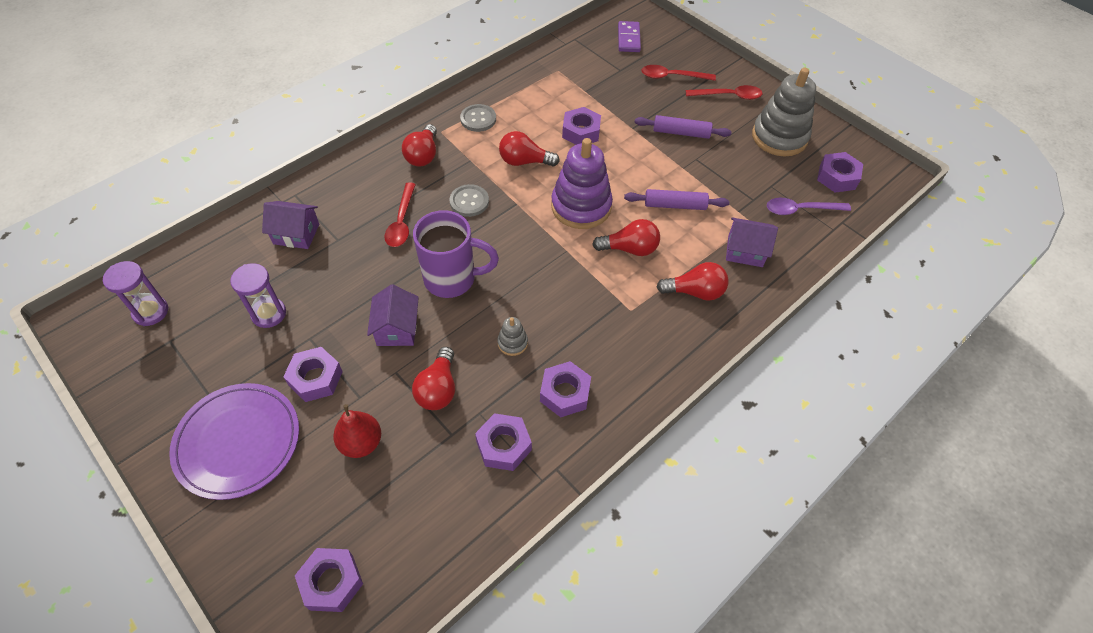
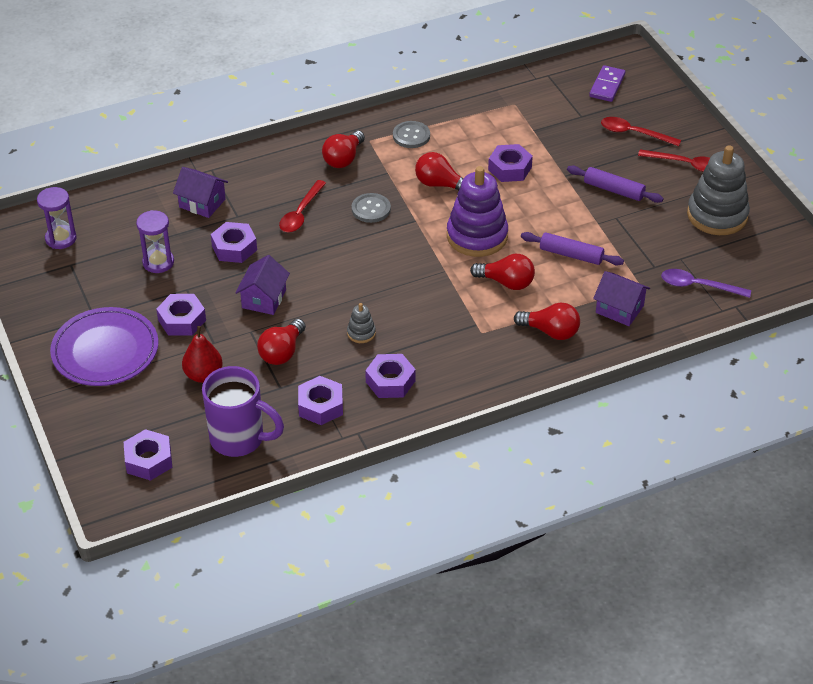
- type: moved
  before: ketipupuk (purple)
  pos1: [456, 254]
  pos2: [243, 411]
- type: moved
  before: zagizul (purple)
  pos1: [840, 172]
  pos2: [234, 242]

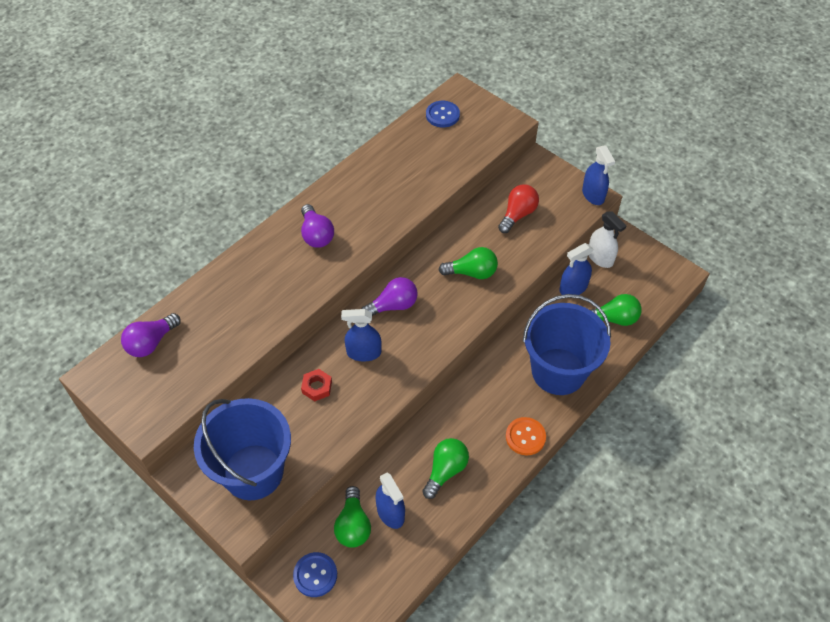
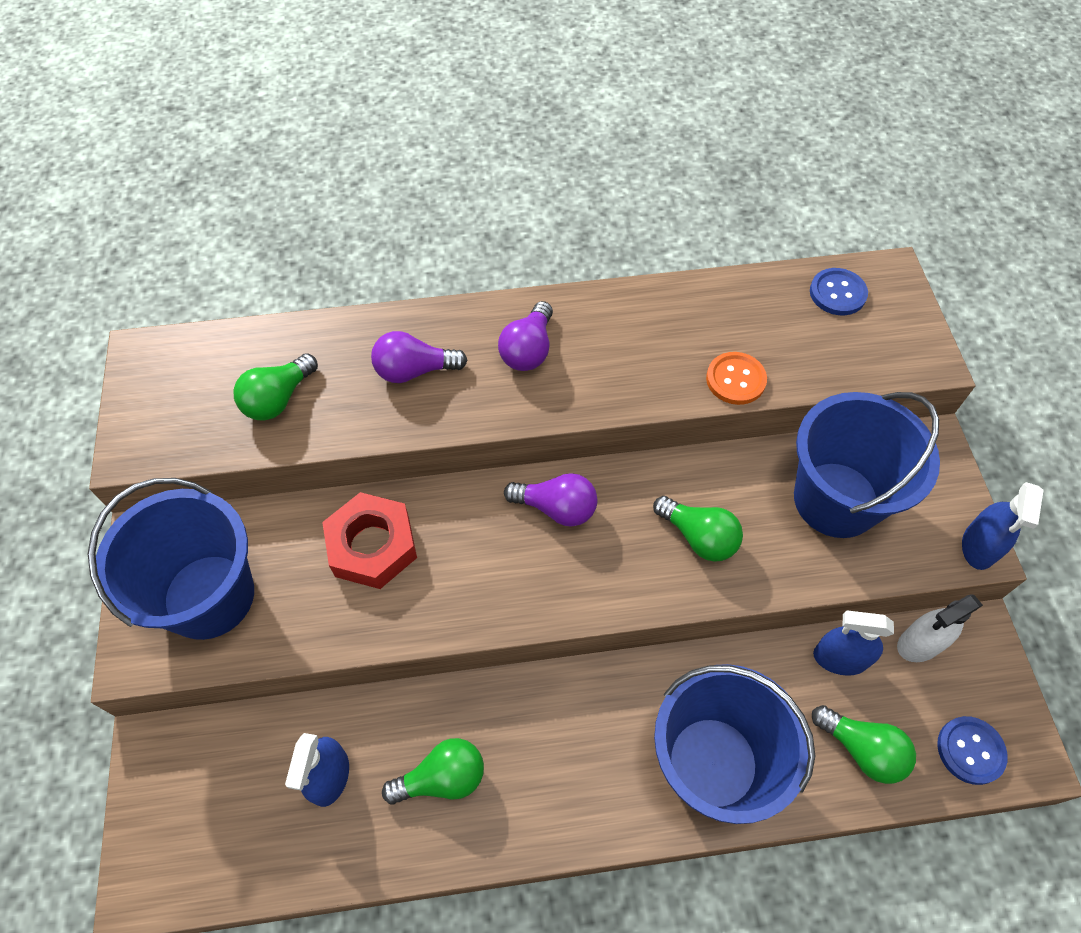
- type: removed
  before: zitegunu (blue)
  pos1: [361, 335]
- type: moved
  before: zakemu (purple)
  pos1: [151, 335]
  pos2: [419, 357]
- type: moved
  before: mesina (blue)
  pos1: [315, 574]
  pos2: [972, 750]
- type: moved
  before: zakemu (green)
  pos1: [352, 517]
  pos2: [275, 387]
- type: moved
  before: mesina (orange)
  pos1: [526, 436]
  pos2: [736, 378]
- type: replaced
  before: zakemu (red)
  after: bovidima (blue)
  pos1: [518, 209]
  pos2: [867, 465]
- type: turned
  before: zitegunu (white)
  pos1: [608, 239]
  pos2: [940, 628]
  turn: 60
- type: resized
  before: zagizul (red)
  pos1: [316, 385]
  pos2: [369, 540]
  scale: 1.93

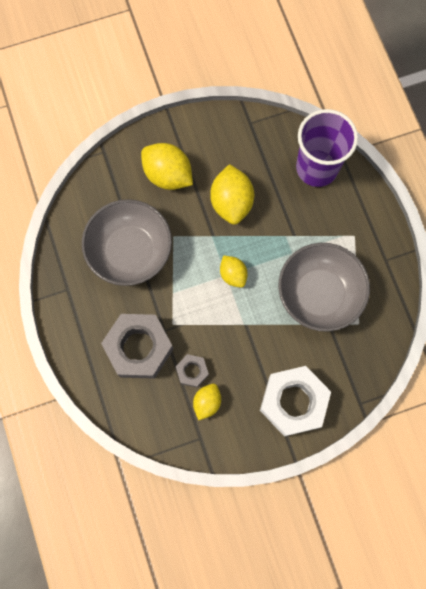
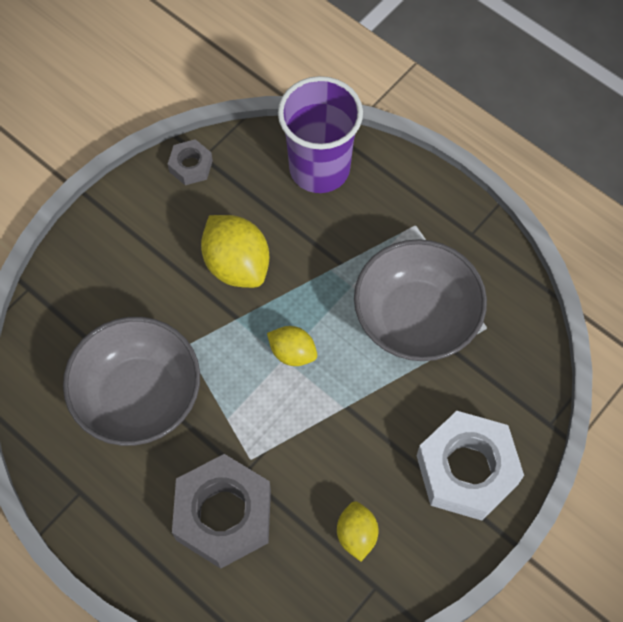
- type: removed
  before: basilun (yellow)
  pos1: [167, 166]
- type: moved
  before: zagizul (grey)
  pos1: [192, 371]
  pos2: [190, 162]

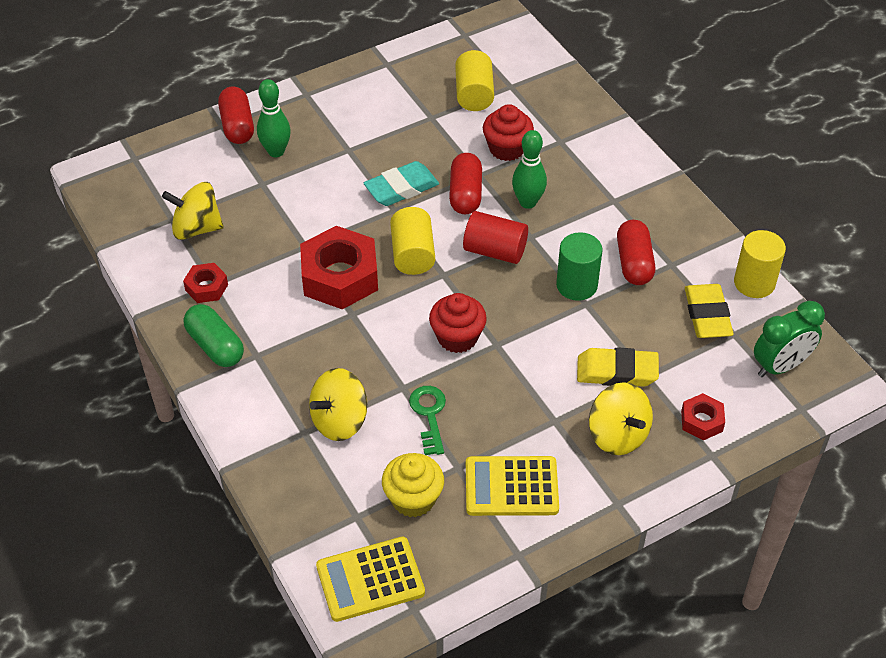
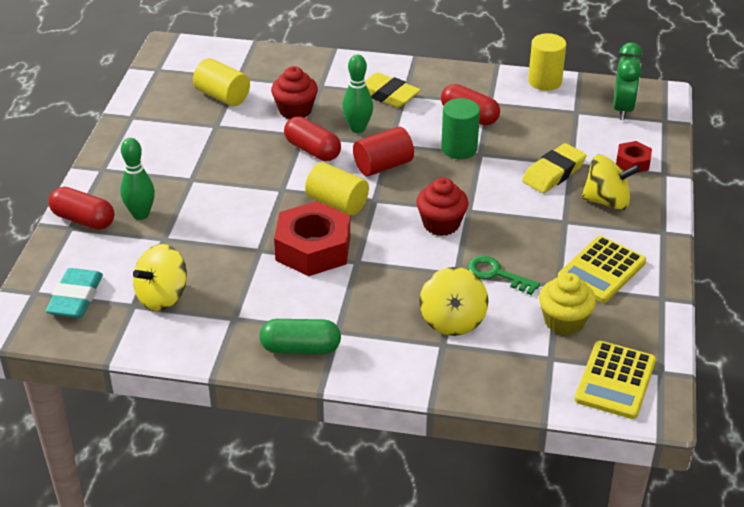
- type: removed
  before: zagizul (red)
  pos1: [205, 283]
- type: moved
  before: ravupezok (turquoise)
  pos1: [401, 183]
  pos2: [74, 293]
- type: moved
  before: ravupezok (yellow)
  pos1: [709, 311]
  pos2: [392, 90]

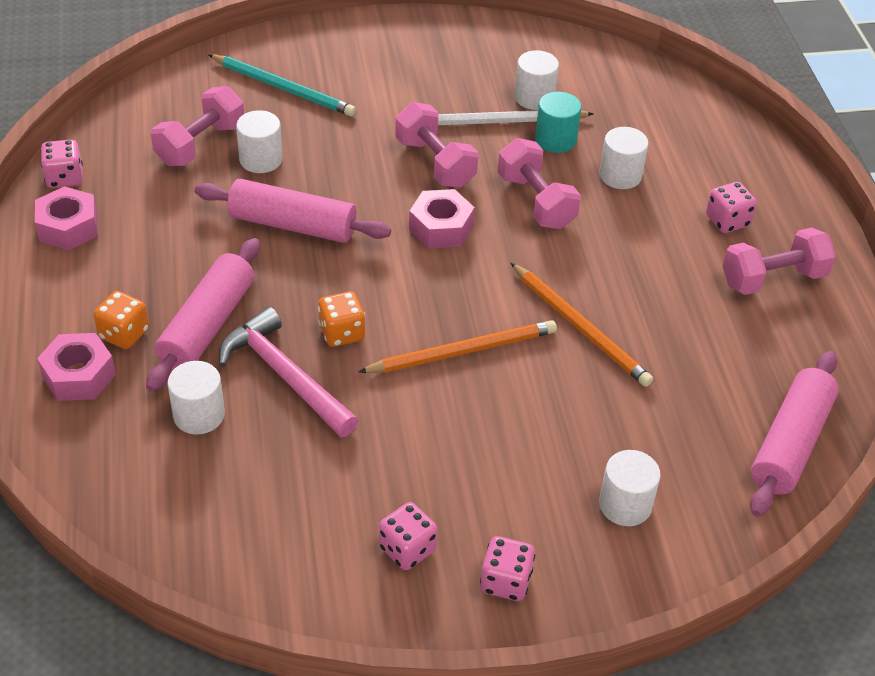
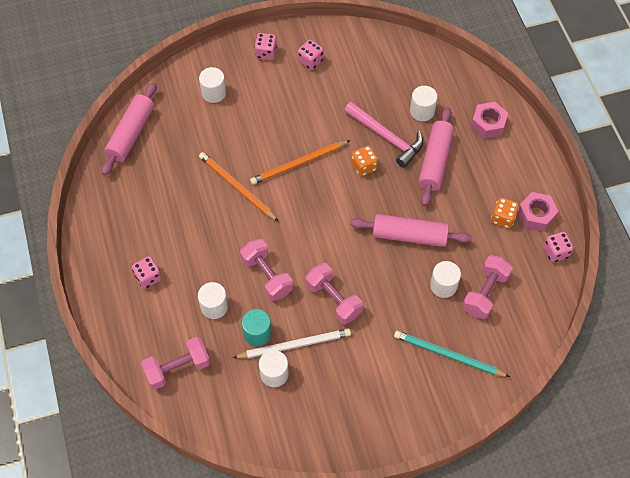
- type: removed
  before: zagizul (pink)
  pos1: [442, 218]
- type: moved
  before: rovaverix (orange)
  pos1: [121, 320]
  pos2: [505, 213]
- type: moved
  before: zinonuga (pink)
  pos1: [779, 261]
  pos2: [175, 363]

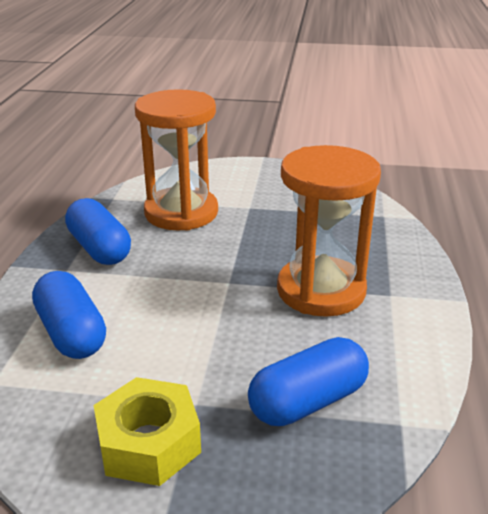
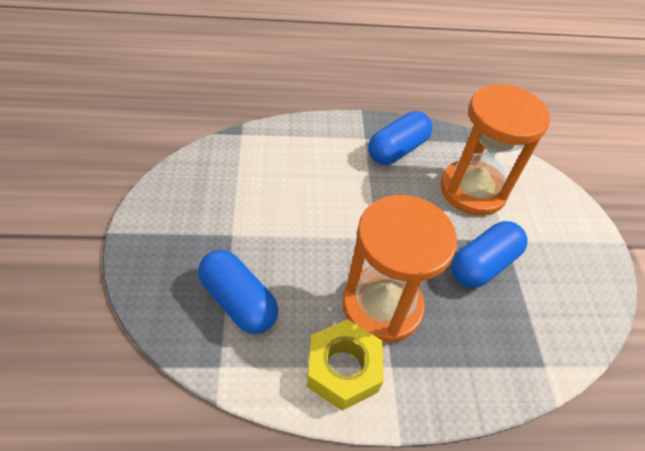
- type: moved
  before: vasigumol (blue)
  pos1: [69, 315]
  pos2: [489, 254]
- type: moved
  before: zagizul (yellow)
  pos1: [147, 431]
  pos2: [345, 365]

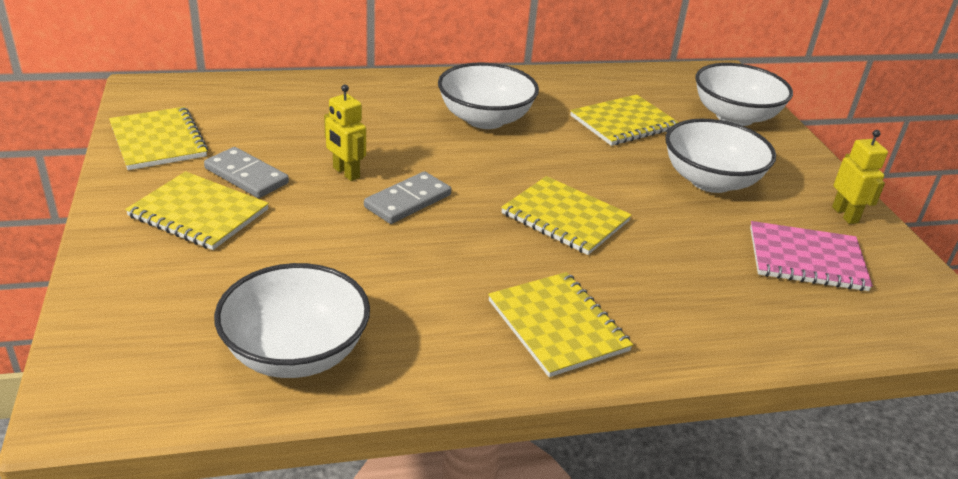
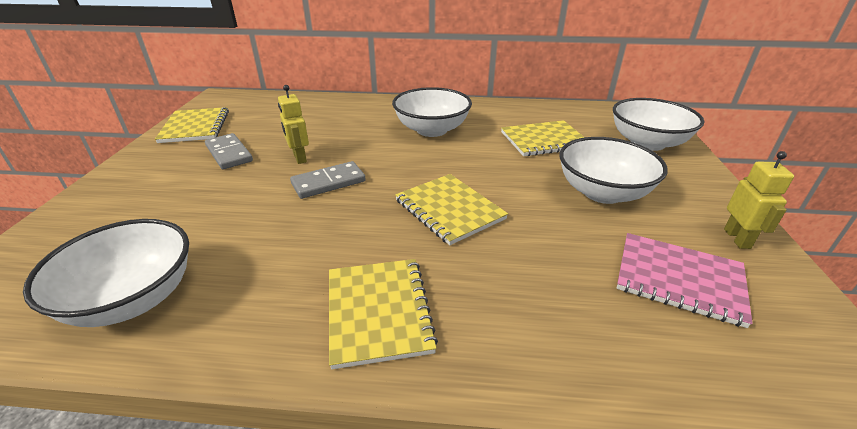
- type: removed
  before: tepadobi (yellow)
  pos1: [197, 210]

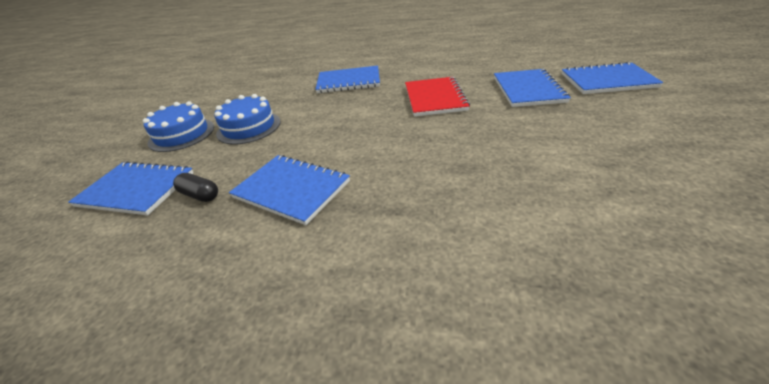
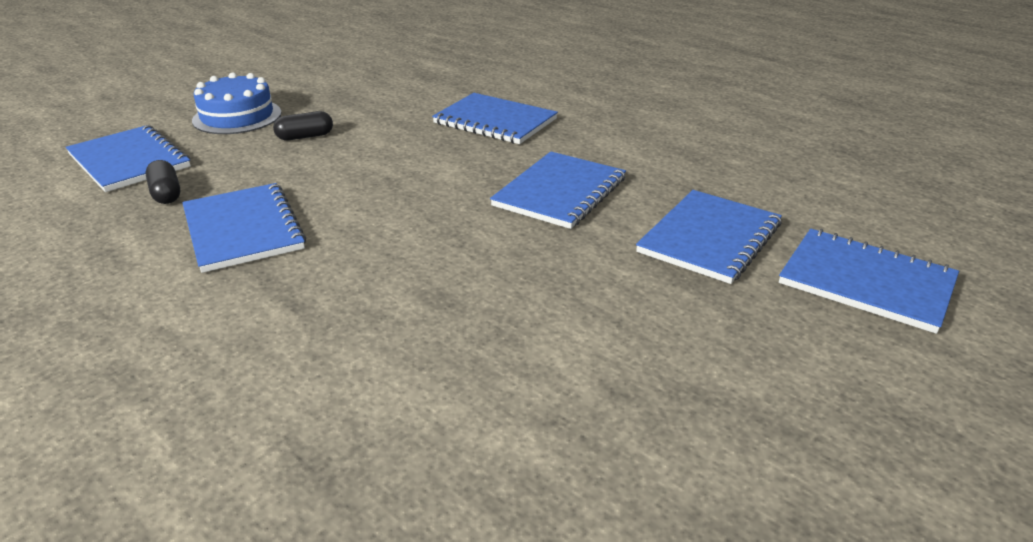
- type: replaced
  before: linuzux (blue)
  after: vasigumol (black)
  pos1: [247, 119]
  pos2: [303, 126]
- type: recoloured
  before: tepadobi (red)
  after: tepadobi (blue)
  pos1: [437, 96]
  pos2: [558, 190]

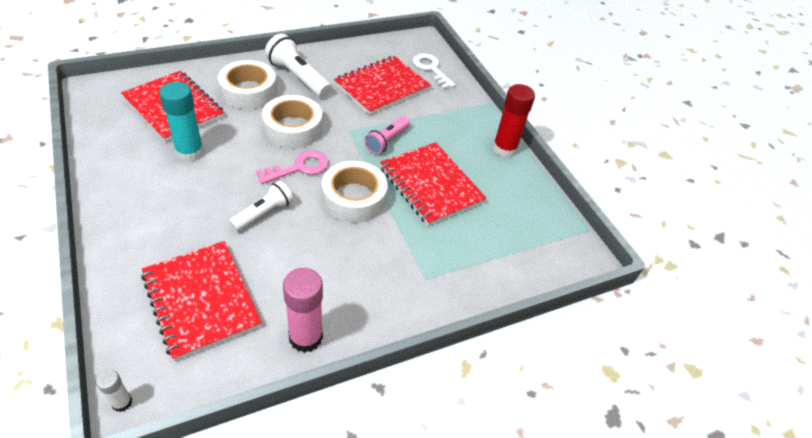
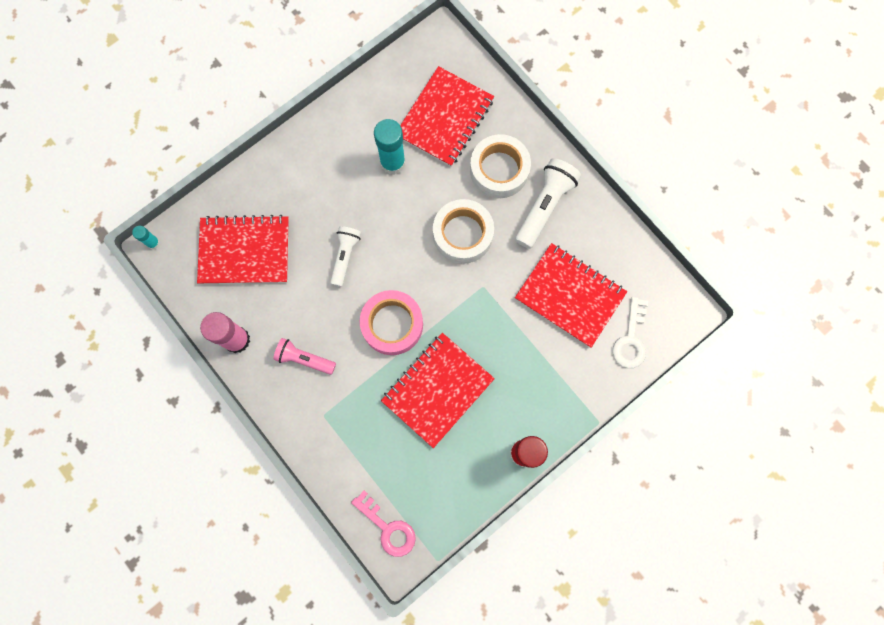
- type: moved
  before: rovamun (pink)
  pos1: [292, 167]
  pos2: [383, 524]
- type: moved
  before: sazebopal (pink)
  pos1: [387, 135]
  pos2: [304, 356]
- type: recoloured
  before: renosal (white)
  after: renosal (turquoise)
  pos1: [114, 390]
  pos2: [146, 237]
- type: recoloured
  before: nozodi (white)
  after: nozodi (pink)
  pos1: [355, 192]
  pos2: [391, 322]
- type: turned
  before: tepadobi (red)
  pos1: [201, 301]
  pos2: [243, 249]
  turn: 45
- type: turned
  before: sazebopal (white)
  pos1: [261, 206]
  pos2: [345, 256]
  turn: -105
- type: turned
  before: rovamun (white)
  pos1: [434, 71]
  pos2: [630, 332]
  turn: 150

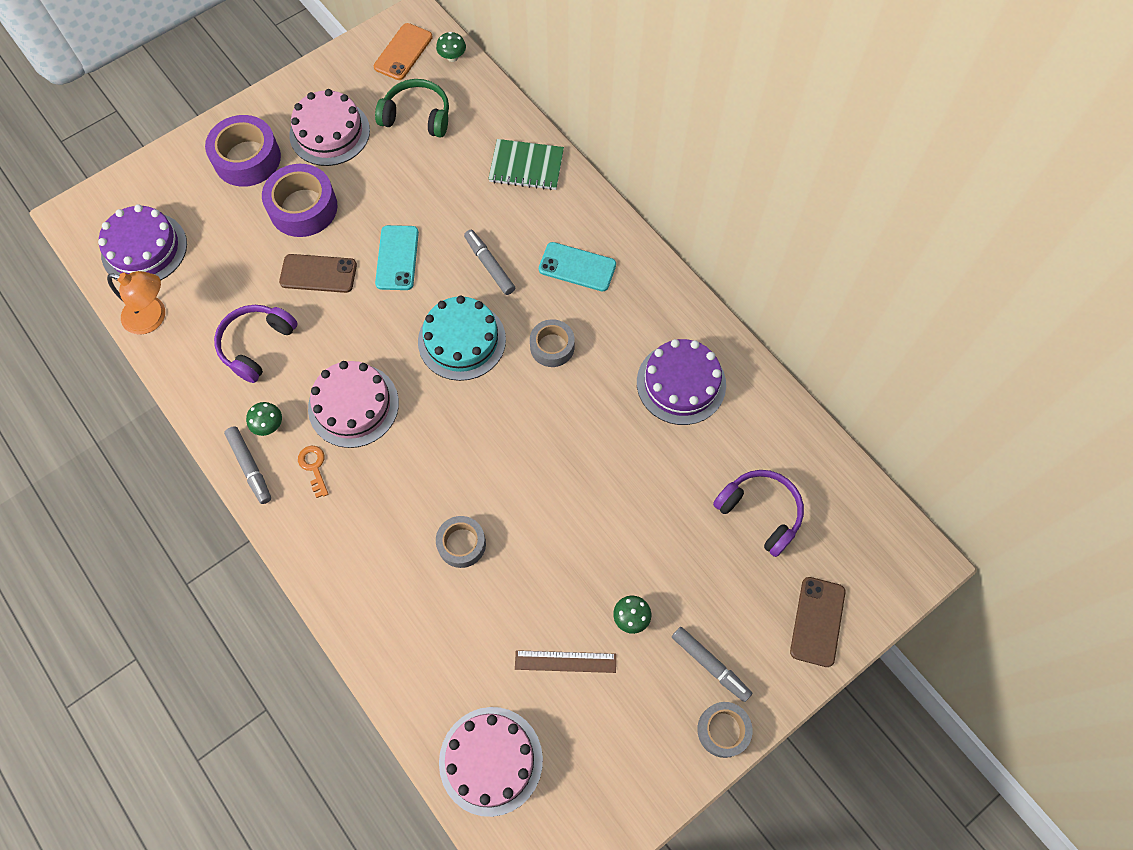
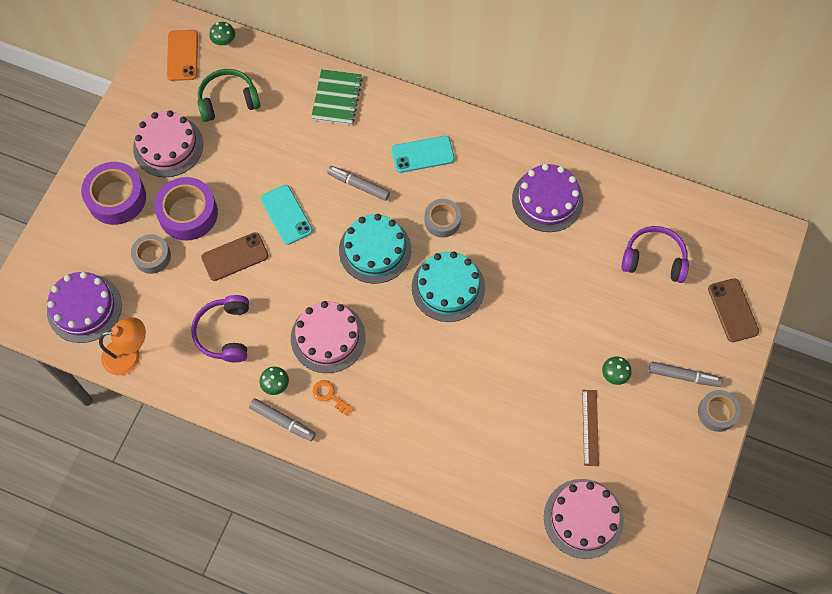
- type: added
  after: linuzux (turquoise)
  pos2: [448, 286]
- type: moved
  before: nozodi (grey)
  pos1: [461, 542]
  pos2: [151, 254]
- type: turned
  before: tepadobi (green)
  pos1: [526, 164]
  pos2: [337, 97]
  turn: -60
- type: turned
  before: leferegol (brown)
  pos1: [565, 661]
  pos2: [590, 428]
  turn: -60

